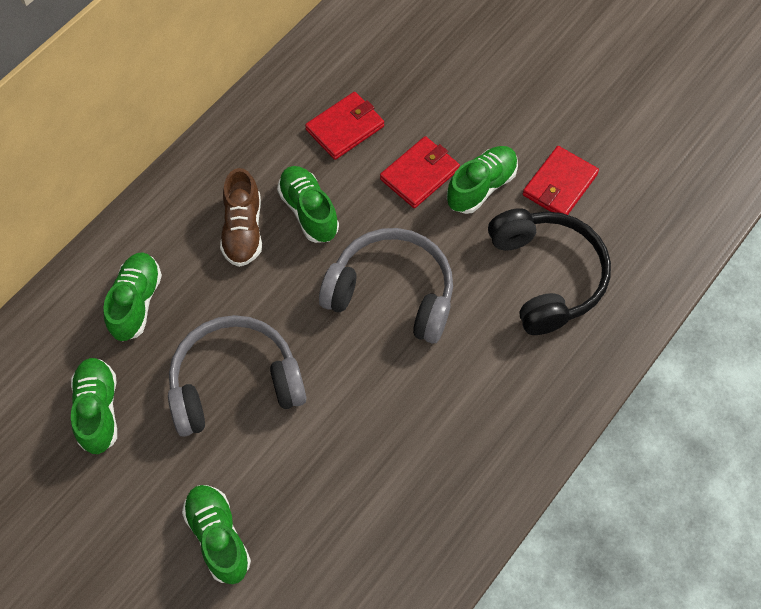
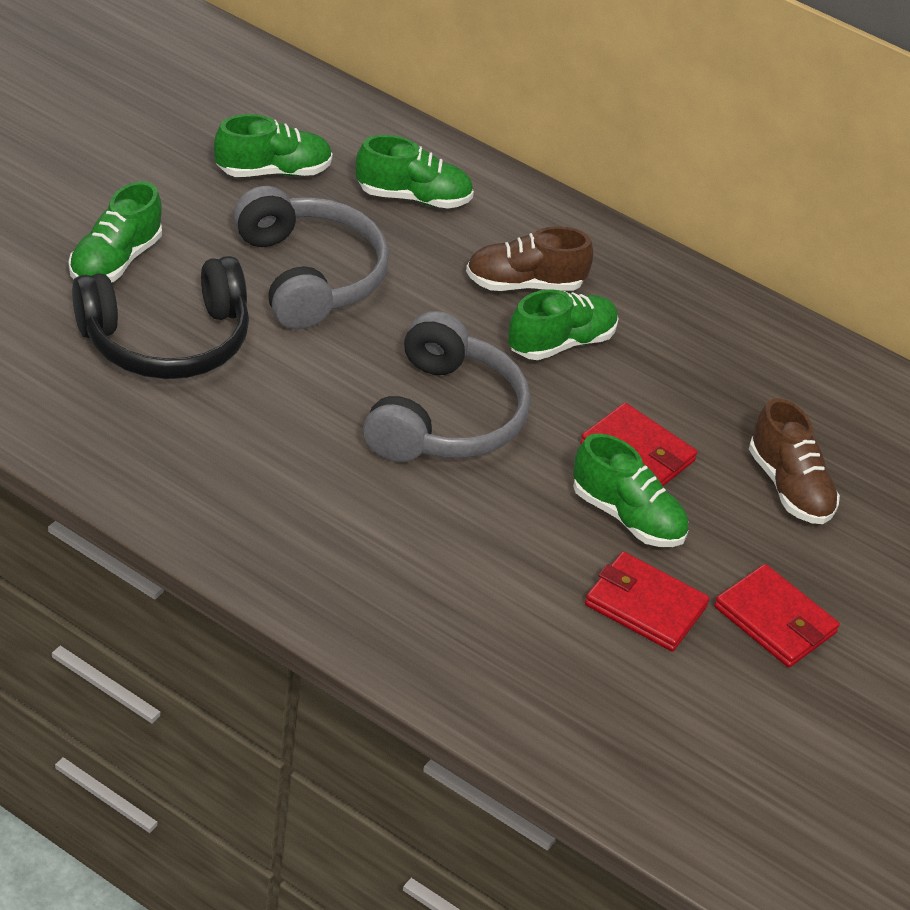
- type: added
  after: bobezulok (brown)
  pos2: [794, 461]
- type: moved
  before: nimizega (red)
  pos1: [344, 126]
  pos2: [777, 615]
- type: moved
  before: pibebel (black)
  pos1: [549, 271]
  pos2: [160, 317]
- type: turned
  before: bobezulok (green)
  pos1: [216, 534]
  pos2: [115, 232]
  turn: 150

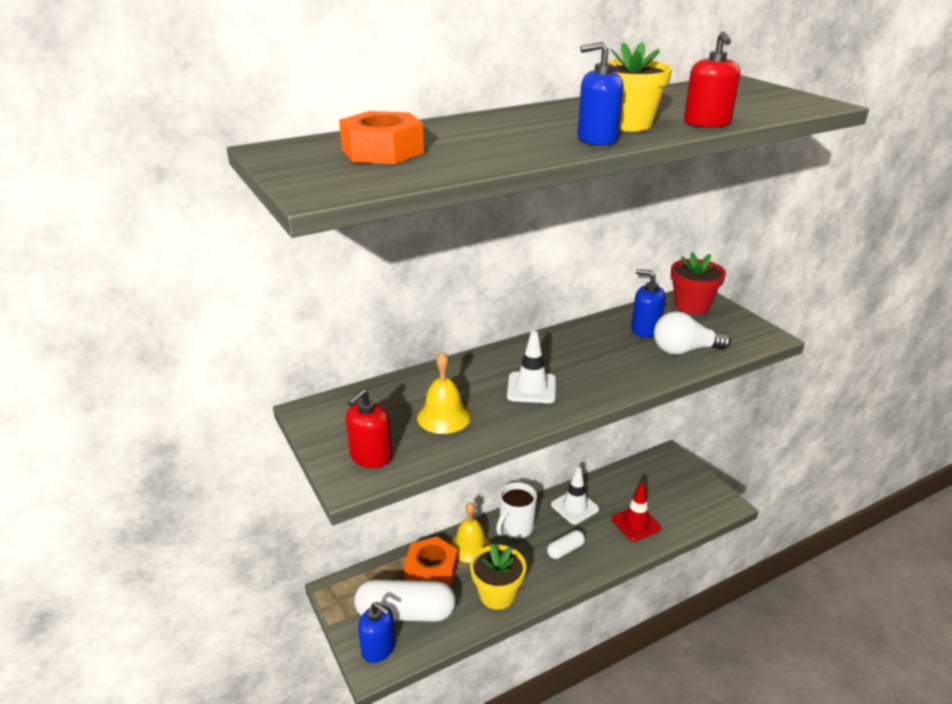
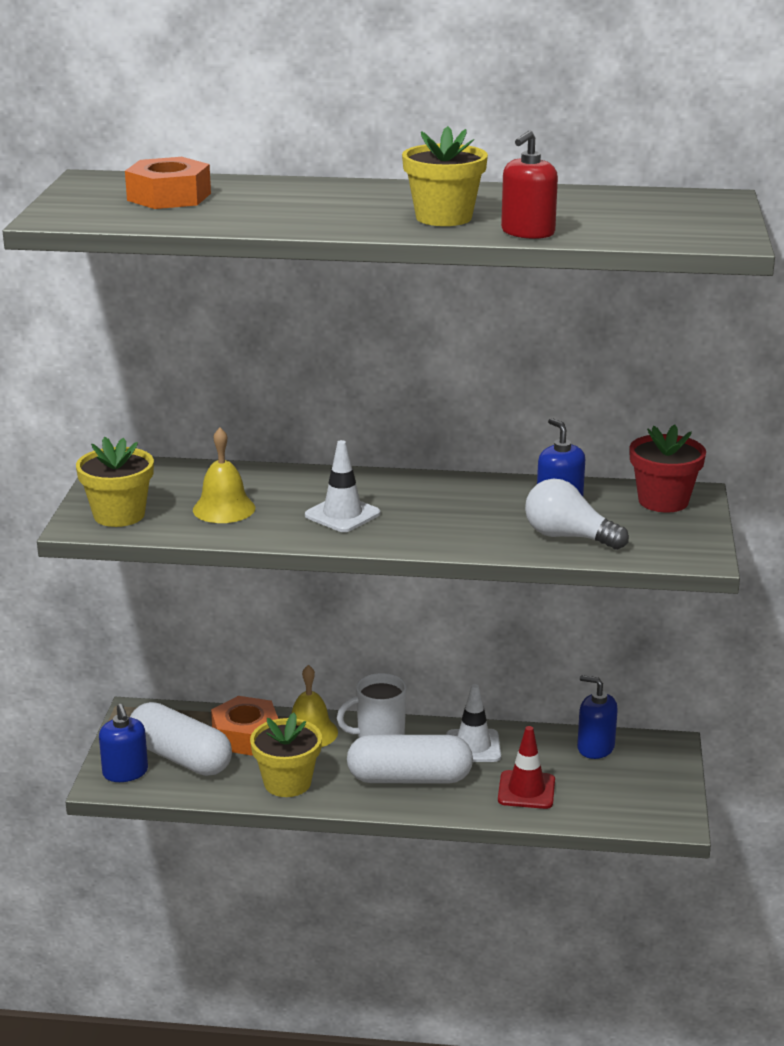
- type: moved
  before: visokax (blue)
  pos1: [600, 94]
  pos2: [597, 717]
- type: replaced
  before: visokax (red)
  after: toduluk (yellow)
  pos1: [369, 428]
  pos2: [115, 482]
- type: resized
  before: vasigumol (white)
  pos1: [566, 544]
  pos2: [410, 759]
  scale: 2.07

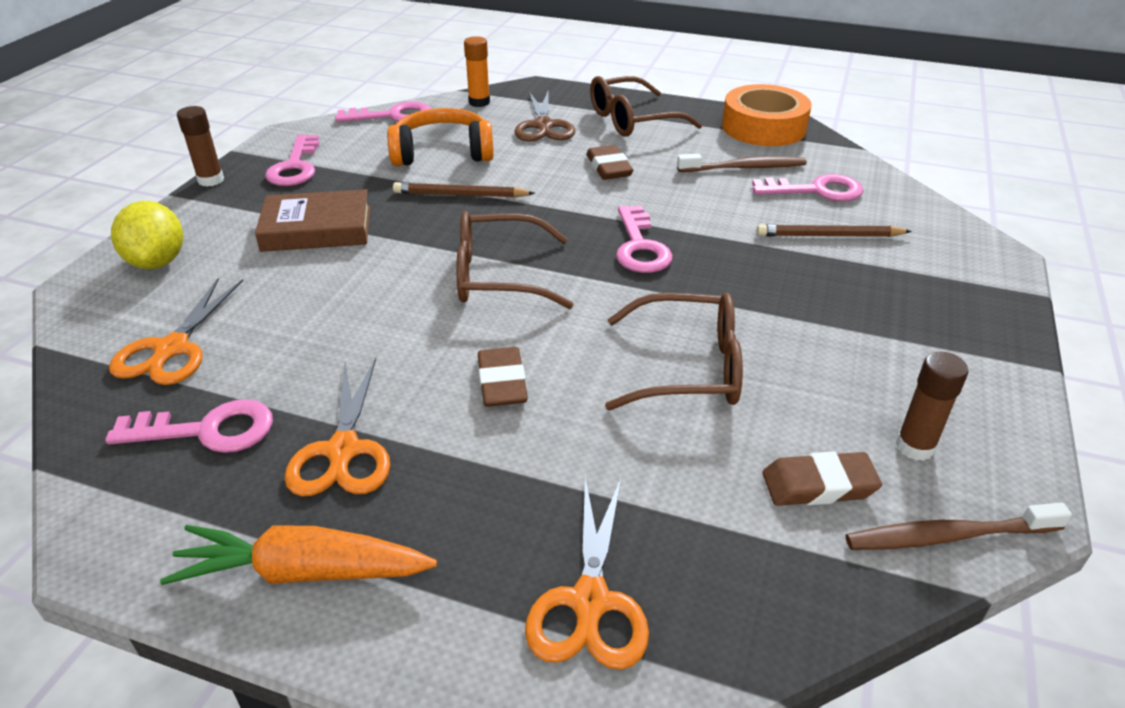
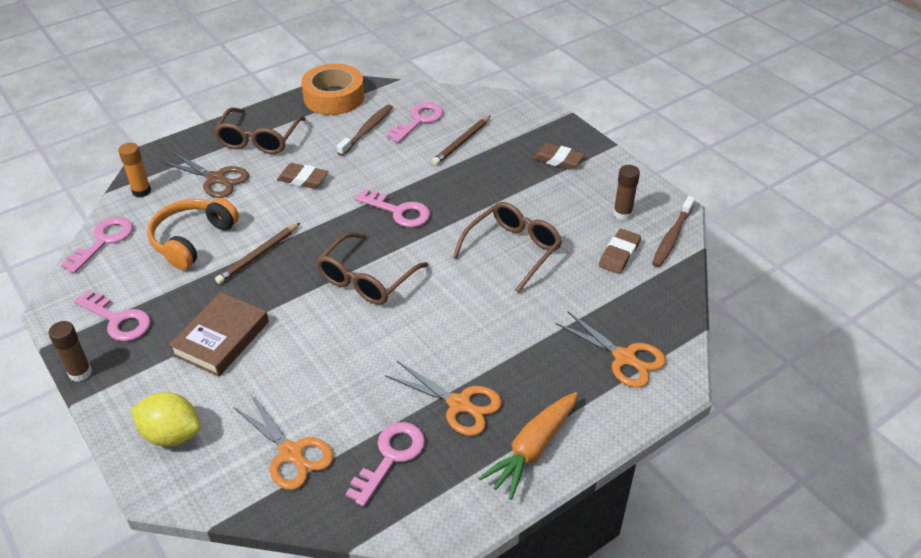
- type: moved
  before: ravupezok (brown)
  pos1: [503, 377]
  pos2: [558, 156]

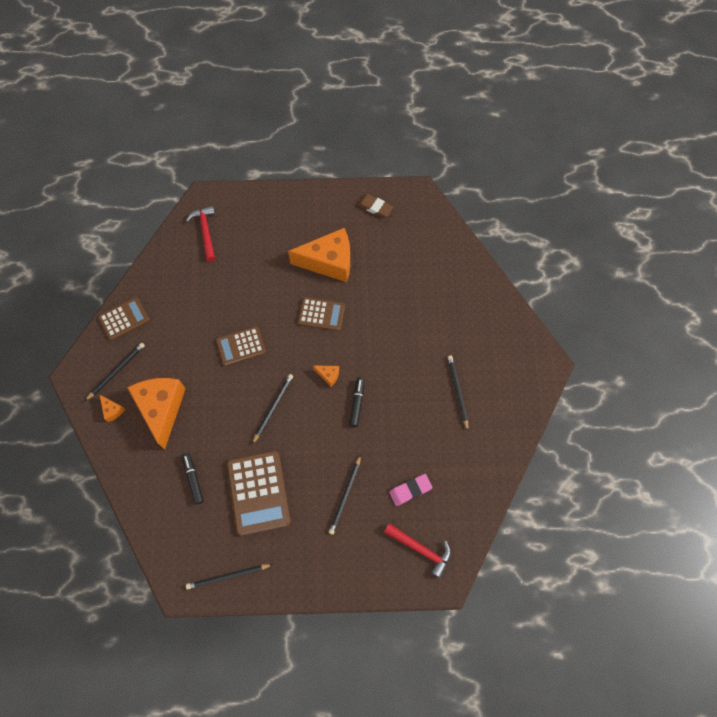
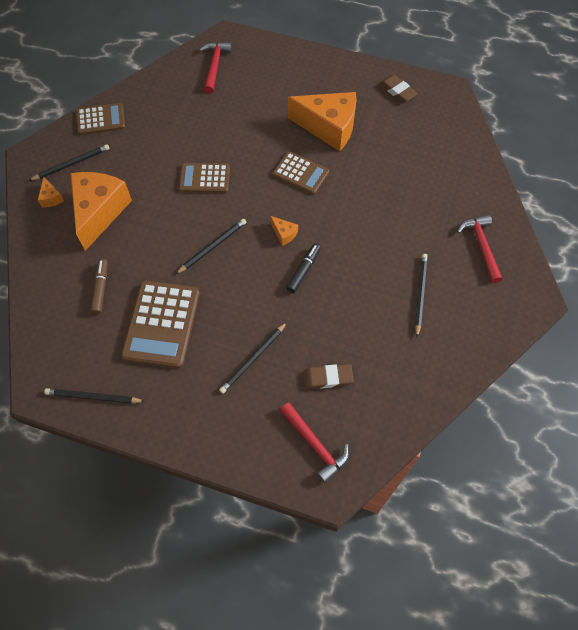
- type: added
  after: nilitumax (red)
  pos2: [480, 249]
- type: recoloured
  before: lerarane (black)
  after: lerarane (brown)
  pos1: [193, 479]
  pos2: [99, 286]
- type: recoloured
  before: ravupezok (pink)
  after: ravupezok (brown)
  pos1: [411, 490]
  pos2: [328, 376]

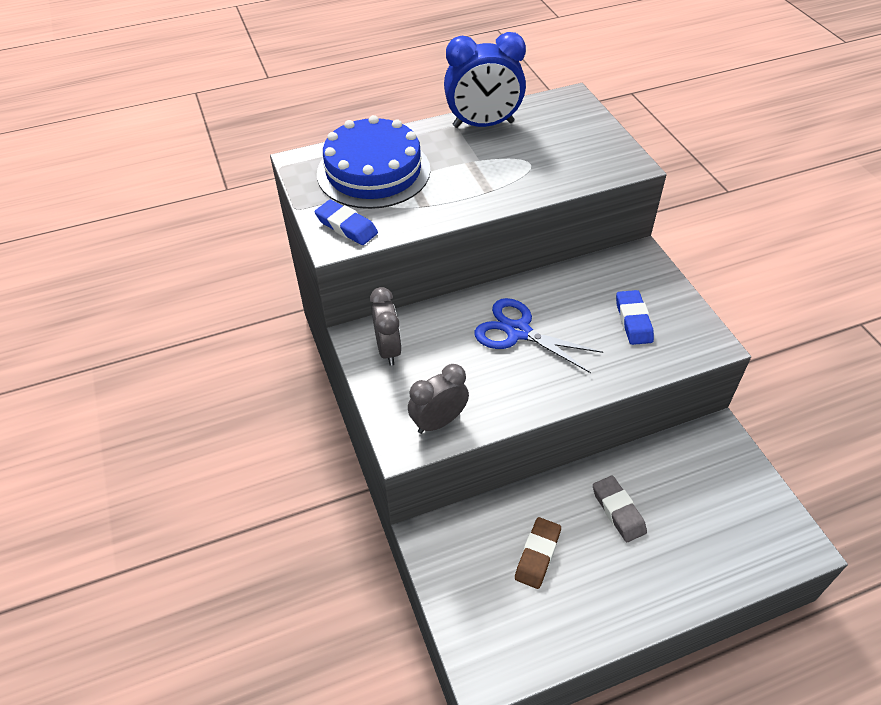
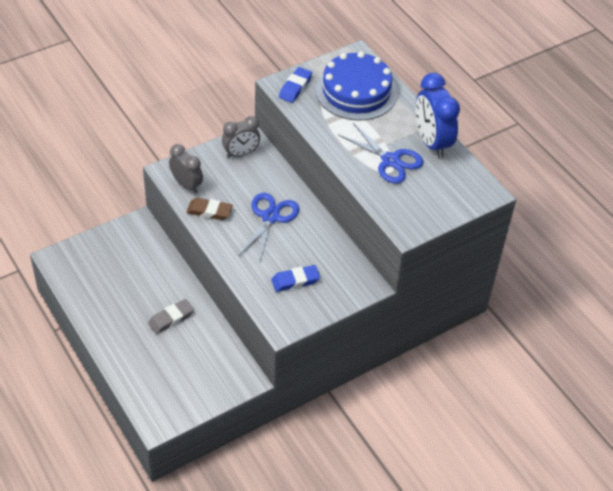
- type: added
  after: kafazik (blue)
  pos2: [381, 153]
- type: moved
  before: ravupezok (brown)
  pos1: [538, 553]
  pos2: [209, 209]

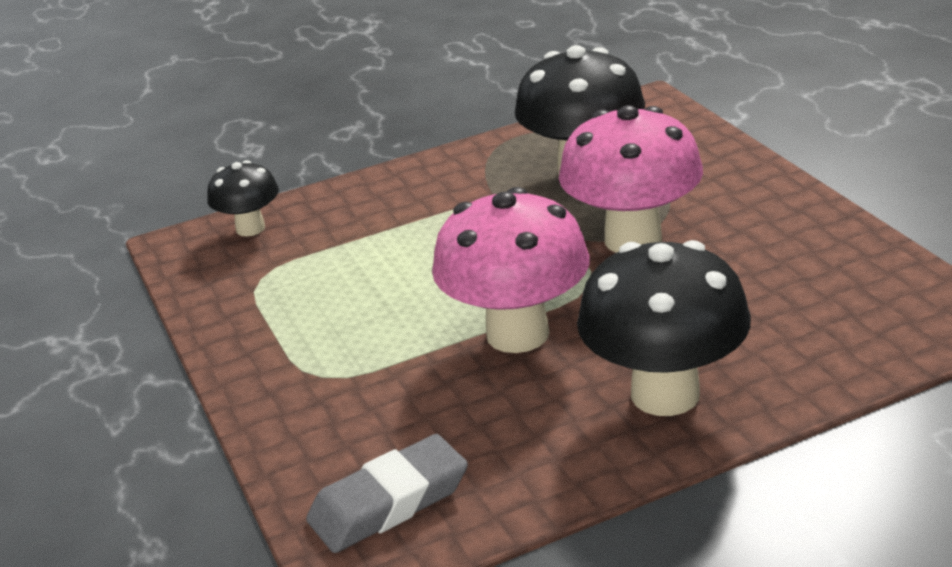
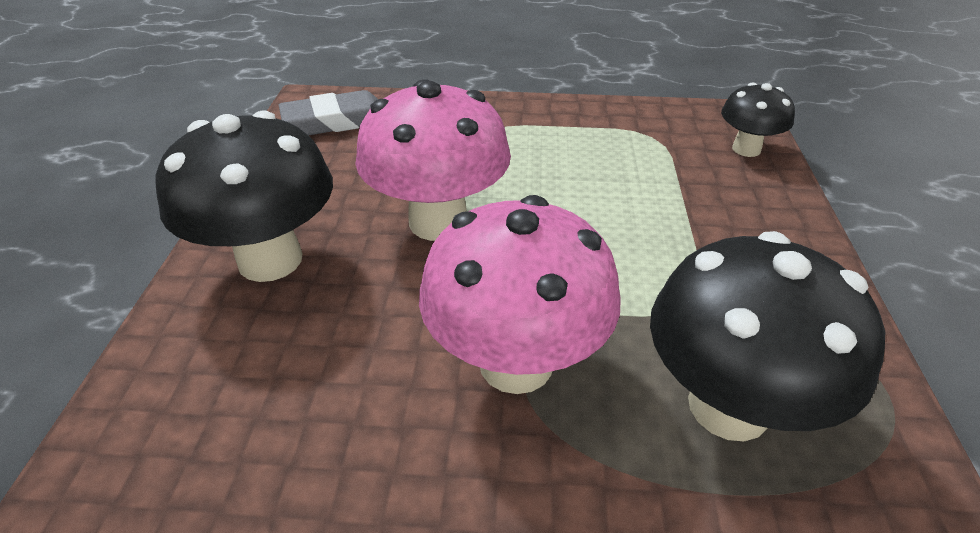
- type: turned
  before: ravupezok (grey)
  pos1: [387, 493]
  pos2: [328, 112]
  turn: 75

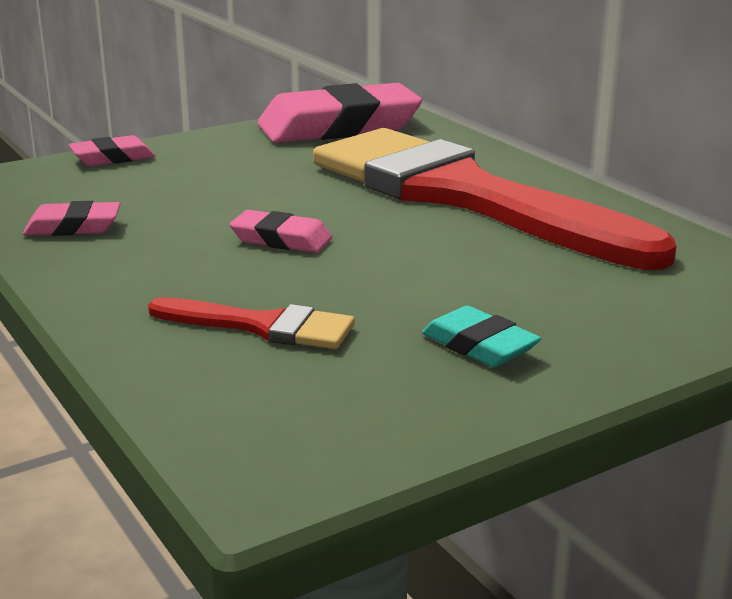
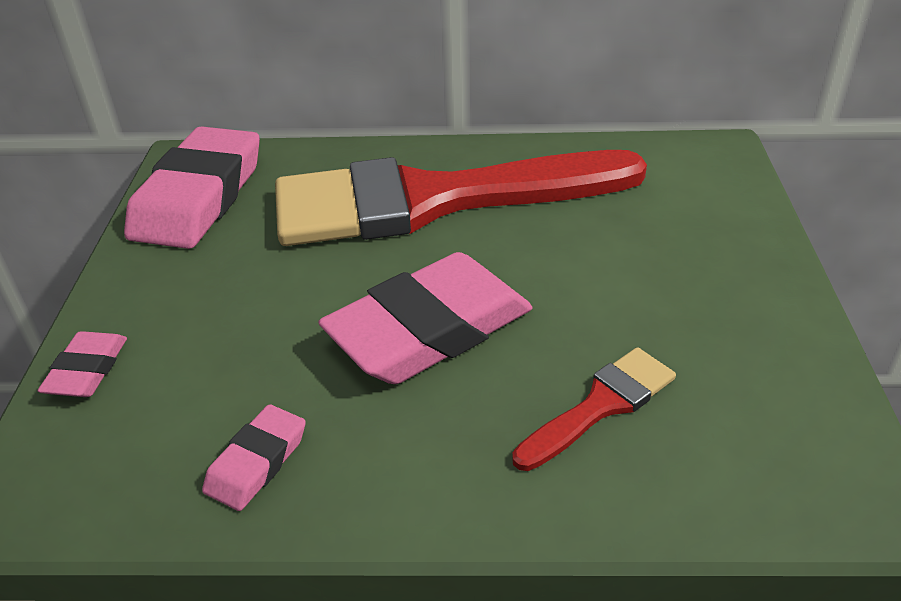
- type: removed
  before: ravupezok (turquoise)
  pos1: [481, 336]
- type: resized
  before: ravupezok (pink)
  pos1: [281, 231]
  pos2: [425, 318]
  scale: 2.11

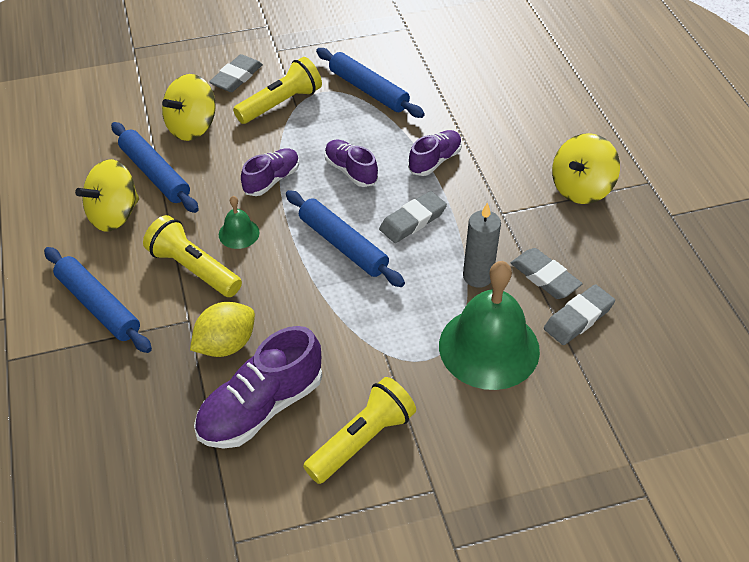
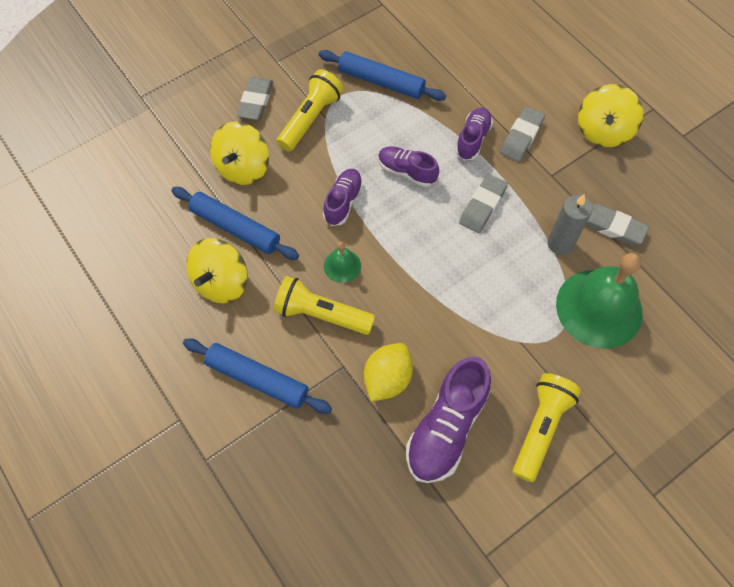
- type: removed
  before: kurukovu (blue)
  pos1: [345, 238]
- type: moved
  before: ravupezok (grey)
  pos1: [579, 314]
  pos2: [522, 134]

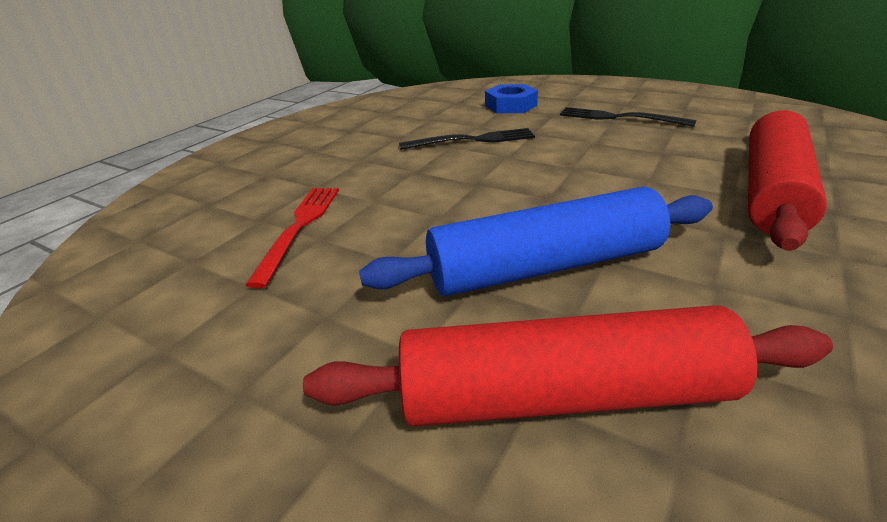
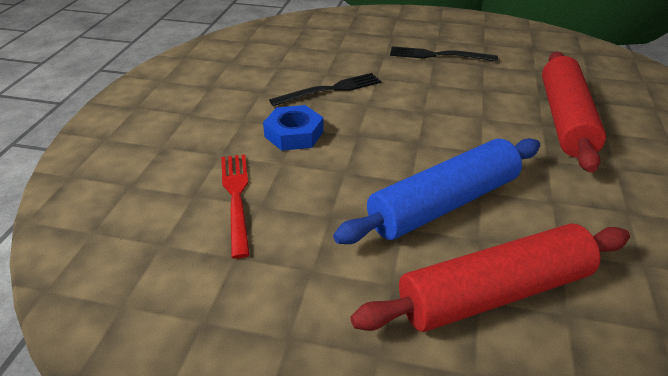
- type: moved
  before: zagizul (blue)
  pos1: [511, 98]
  pos2: [293, 128]

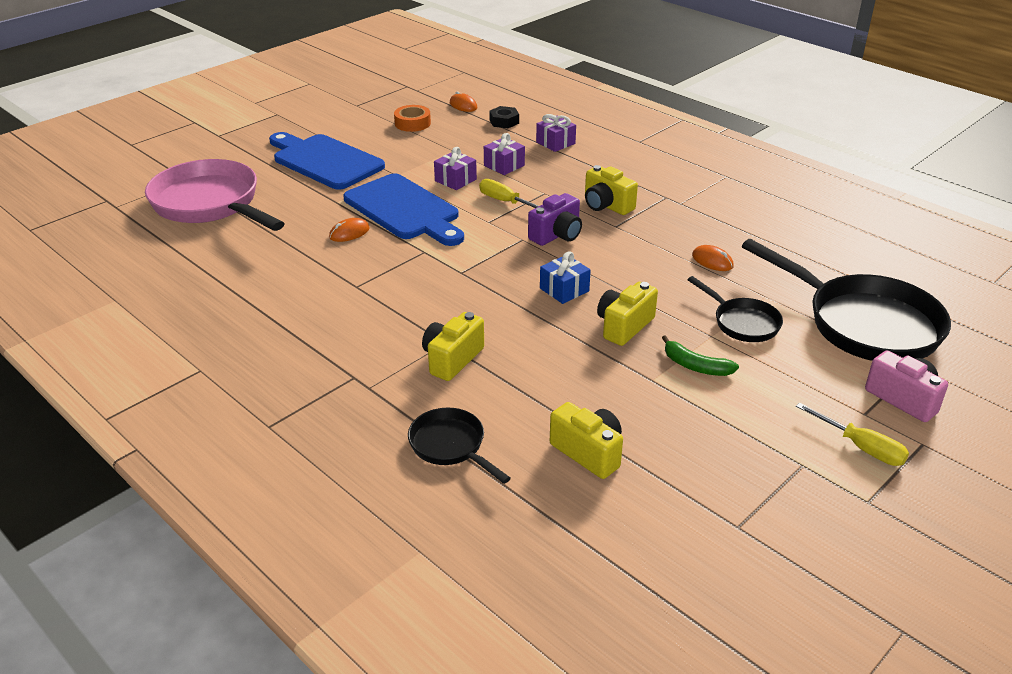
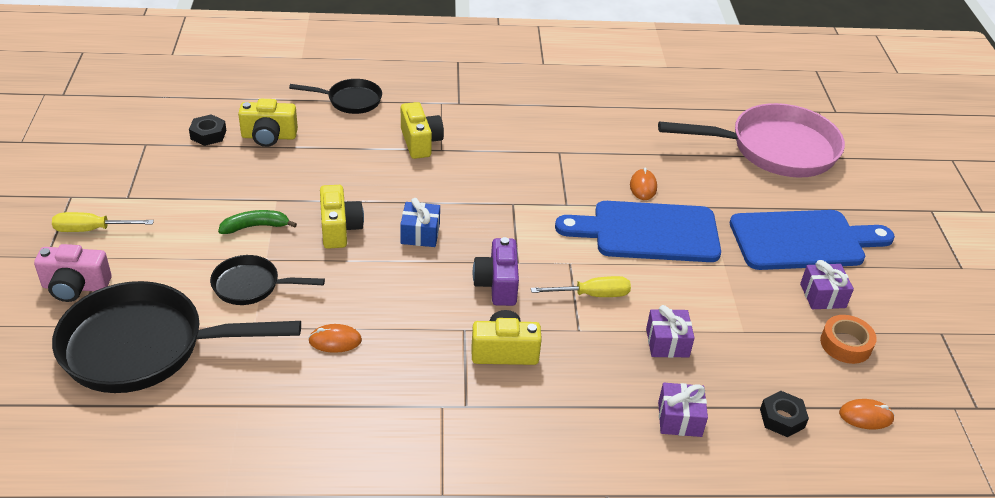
- type: added
  after: zagizul (black)
  pos2: [207, 130]
- type: moved
  before: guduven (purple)
  pos1: [455, 168]
  pos2: [827, 284]

